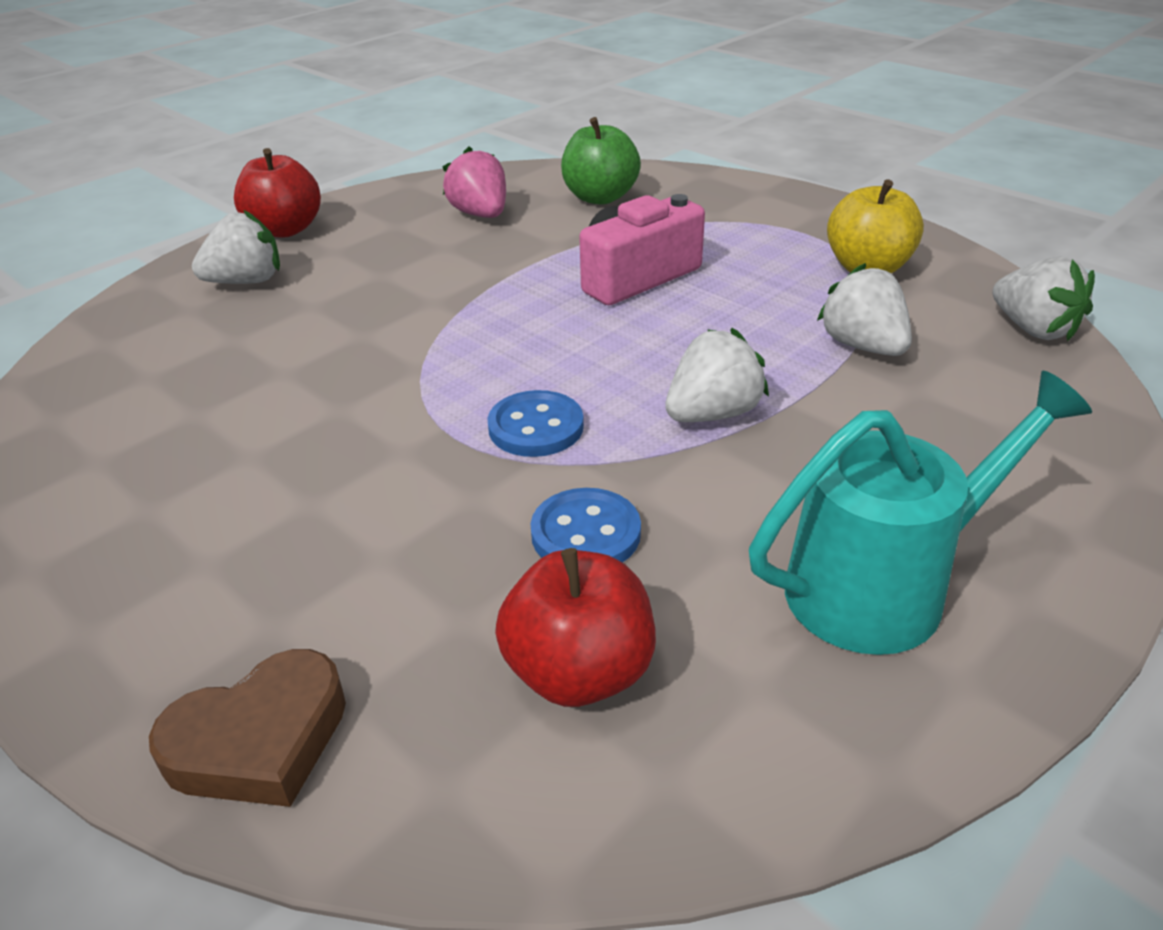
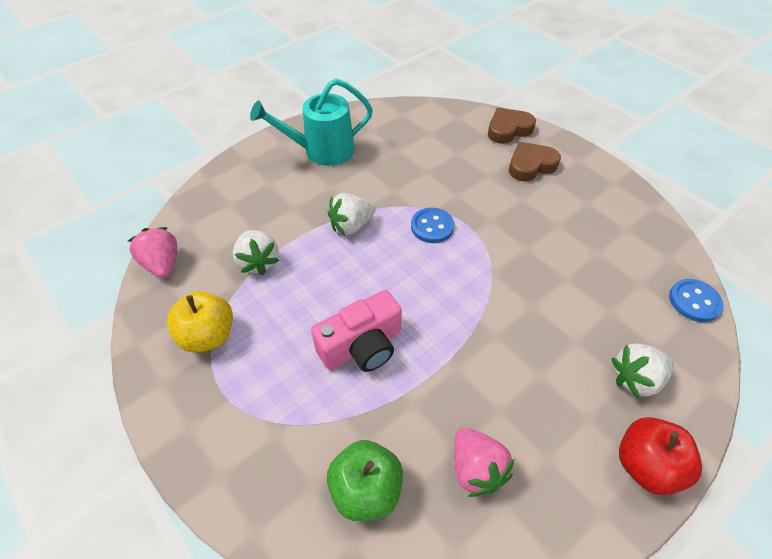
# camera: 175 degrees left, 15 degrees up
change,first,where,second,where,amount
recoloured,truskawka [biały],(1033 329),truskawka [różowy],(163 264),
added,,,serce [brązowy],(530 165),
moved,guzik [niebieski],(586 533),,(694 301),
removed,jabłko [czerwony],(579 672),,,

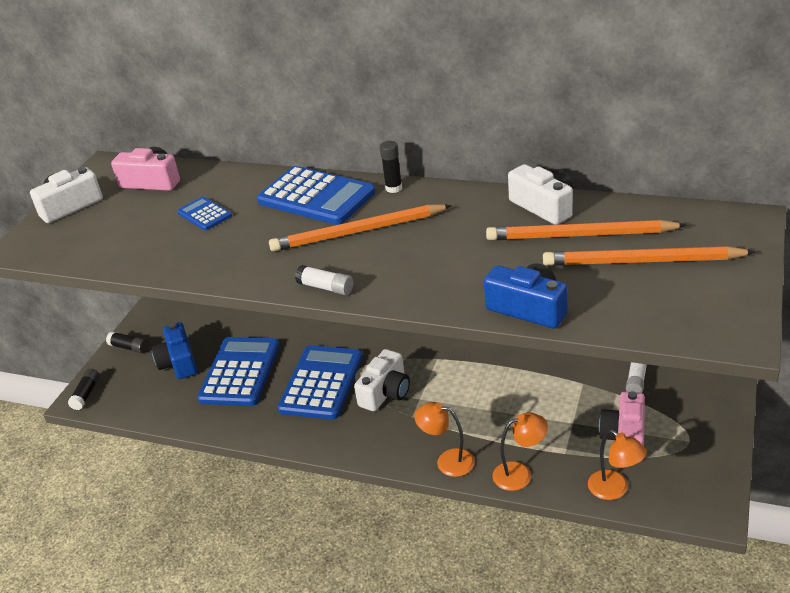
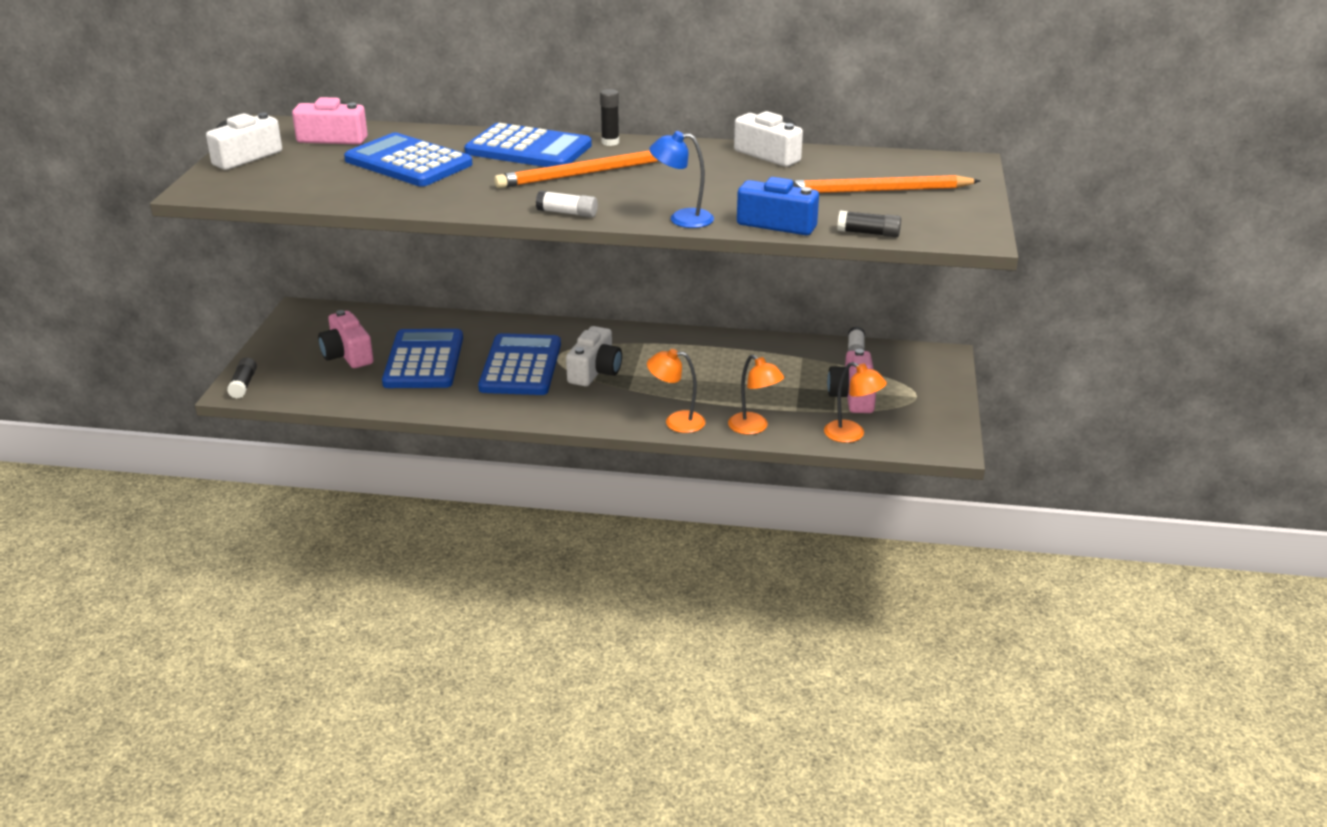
# camera: 15 degrees left, 5 degrees down
change,first,where,second,where,amount
recoloured,aparat fotograficzny [niebieski],(178 362),aparat fotograficzny [różowy],(347 354),
resized,kalkulator [niebieski],(204 214),,(408 162),x2.02
added,,,lampka [niebieski],(682 218),
turned,lampka [pomarańczowy],(520 474),,(754 428),75 degrees clockwise
moved,klej w sztyfcie [czarny],(129 347),,(868 233),
removed,ołówek [pomarańczowy],(580 235),,,

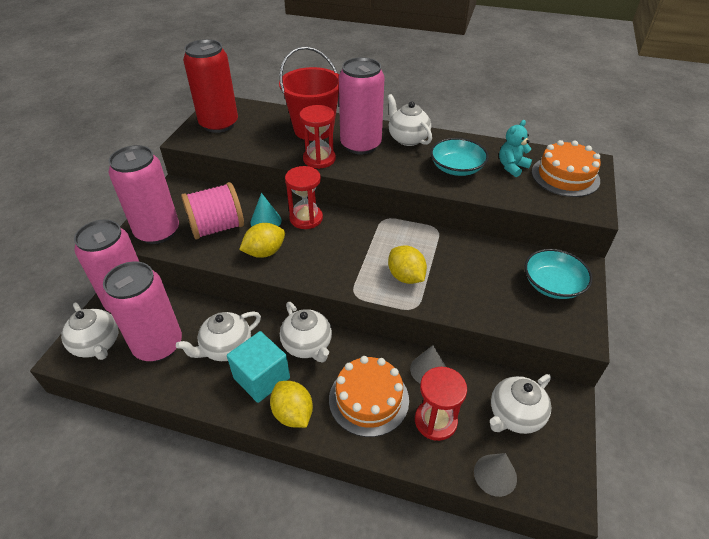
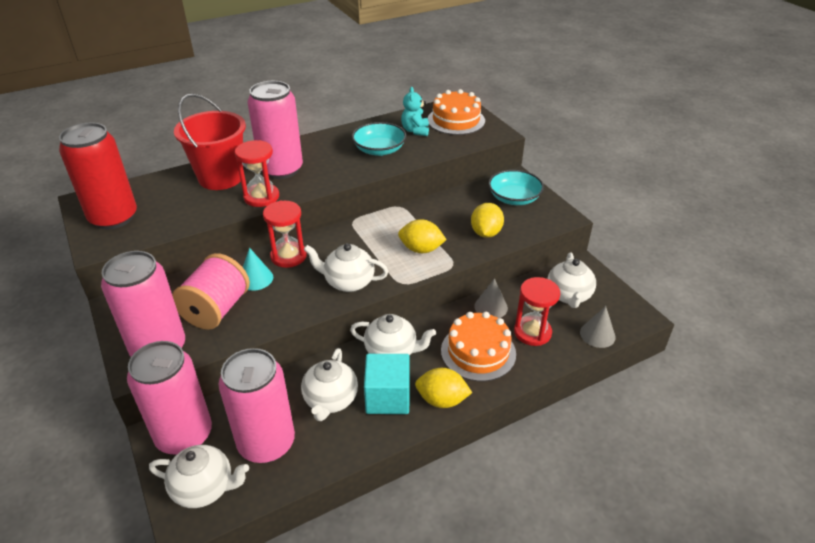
# camera: 45 degrees left, 5 degrees down
change,first,where,second,where,amount
moved,imbryk [biały],(407 139),,(348 282),
moved,cytryna [żółty],(265 252),,(486 233),

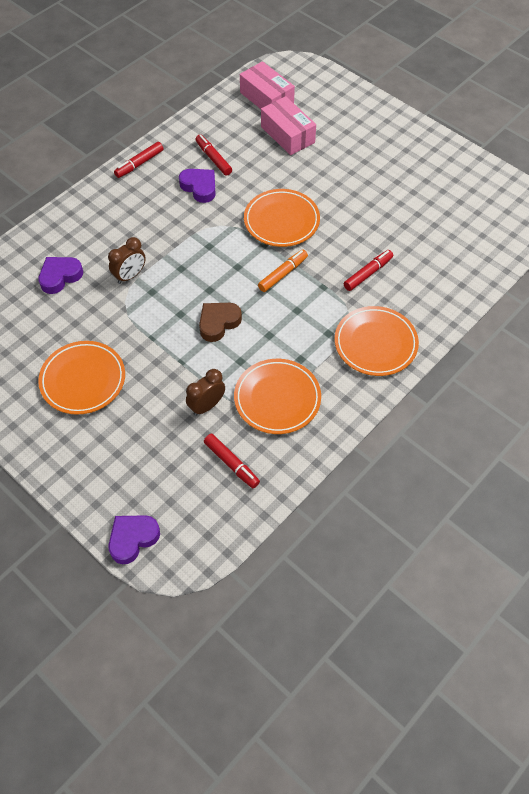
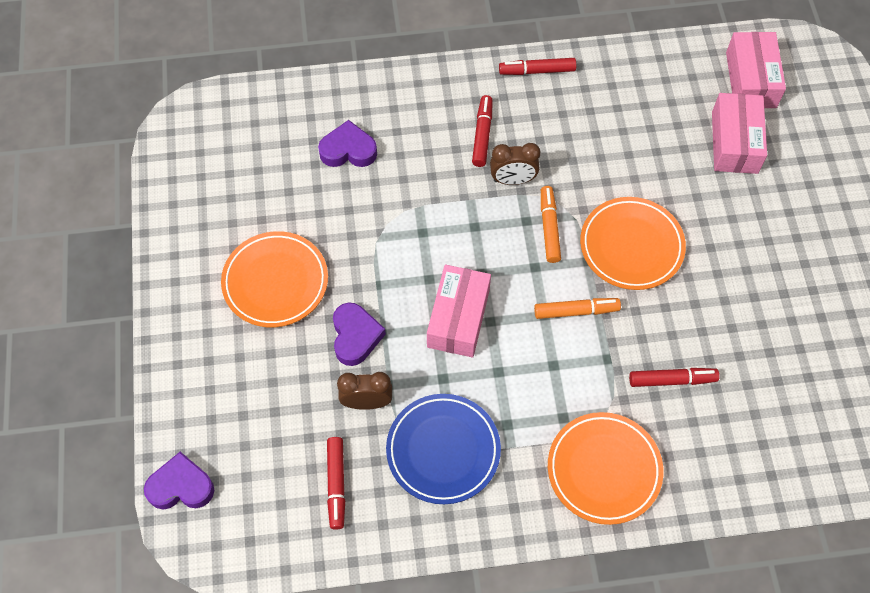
# camera: 40 degrees right, 5 degrees up
change,first,where,second,where,amount
moved,serce [fioletowy],(199 187),,(355 336),
recoloured,talerz [pomarańczowy],(277 398),talerz [niebieski],(443 450),
replaced,serce [brązowy],(218 323),pudełko [różowy],(458 318),
moved,flamaster [czerwony],(213 158),,(482 135),
moved,budzik [brązowy],(130 276),,(513 180),
added,,,flamaster [pomarańczowy],(549 227),

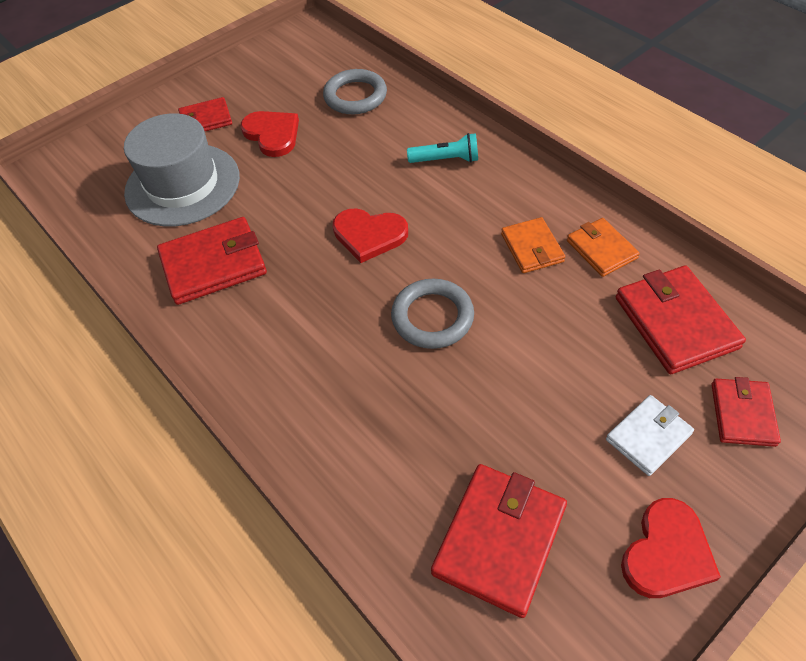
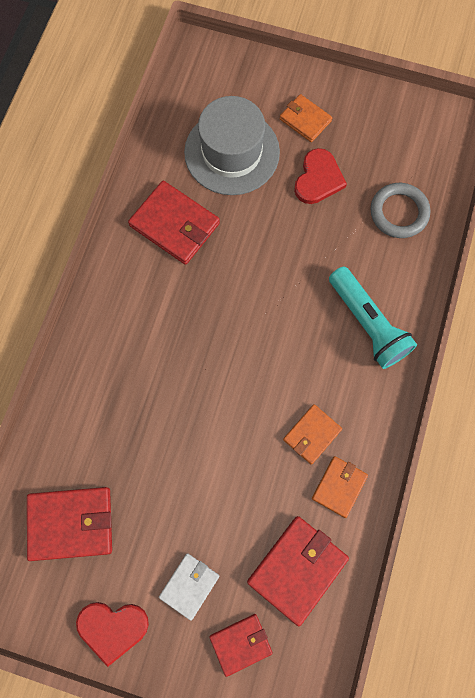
# camera: 55 degrees right, 20 degrees up
change,first,where,second,where,amount
turned,portfel [biały],(648 437),,(189 586),75 degrees counterclockwise
recoloured,portfel [czerwony],(206 119),portfel [pomarańczowy],(305 120),
resized,latarka [turkusowy],(446 160),,(367 324),x1.71
removed,serce [czerwony],(369 235),,,
removed,pierścień [szary],(432 317),,,

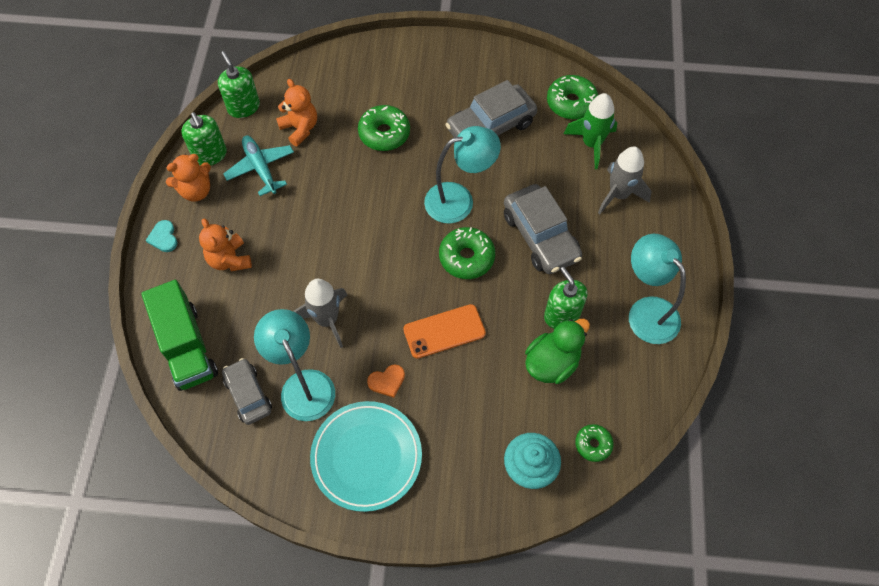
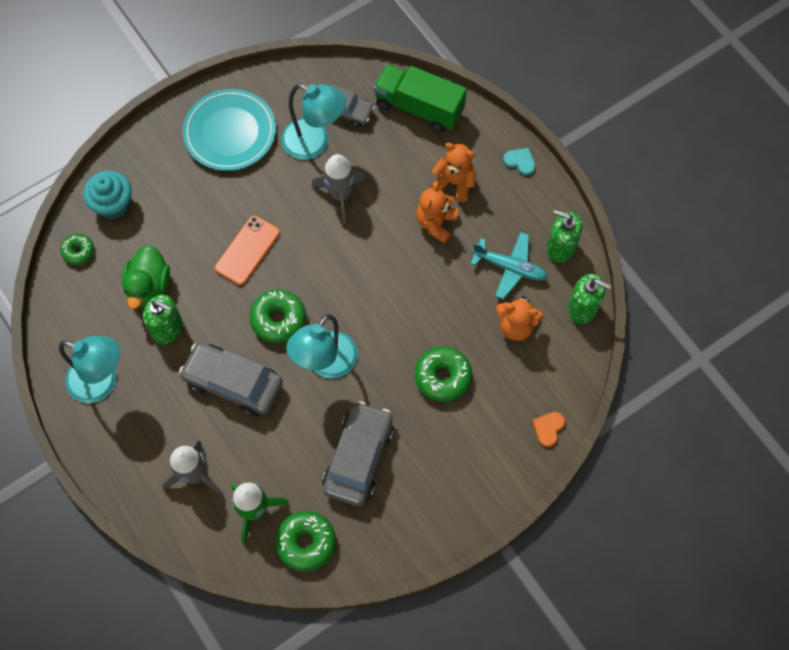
# camera: 140 degrees right, 5 degrees up
change,first,where,second,where,amount
moved,miś [pomarańczowy],(196 191),,(436 223),
moved,serce [pomarańczowy],(387 381),,(548 428),

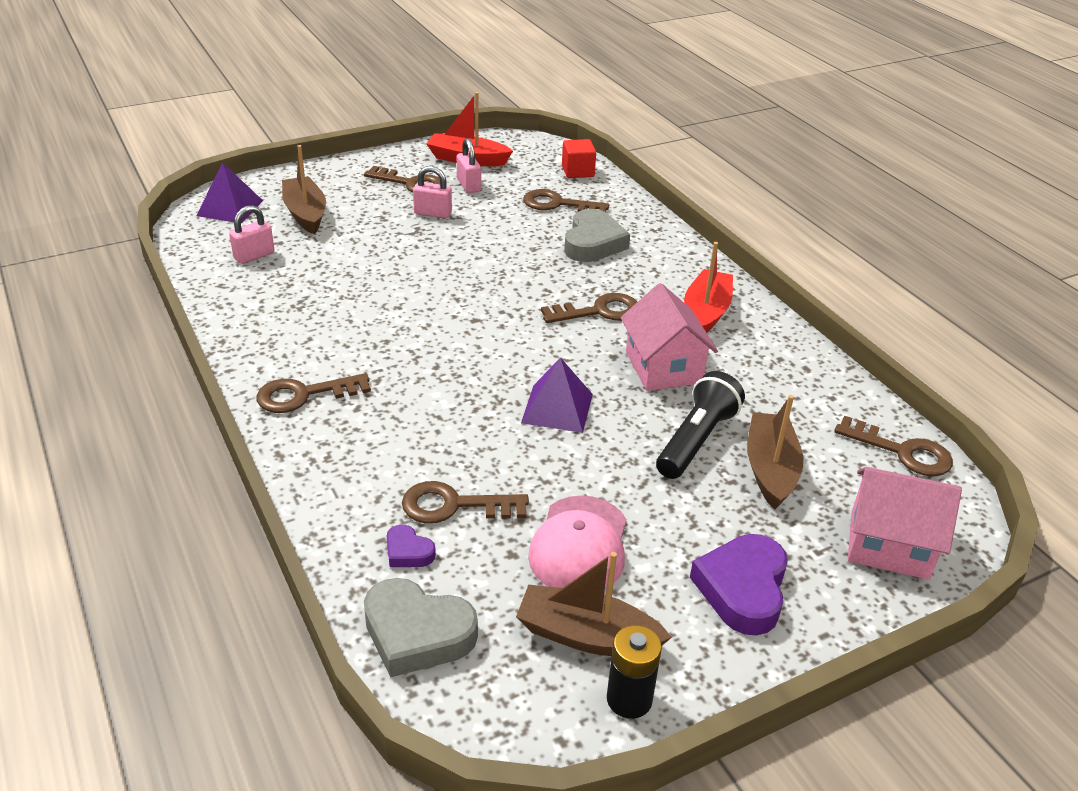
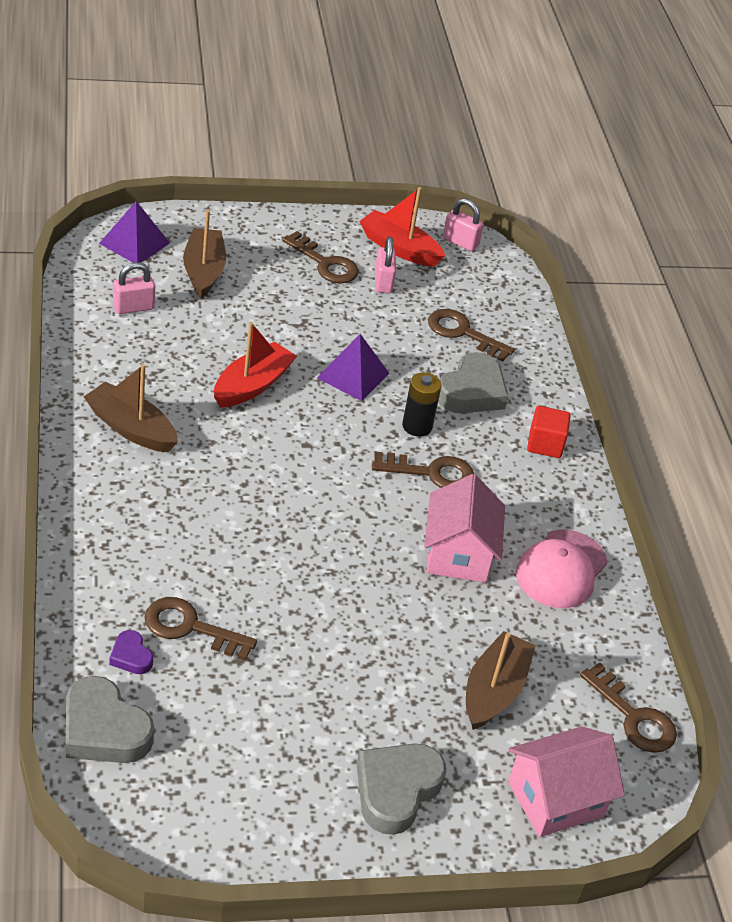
# camera: 15 degrees right, 5 degrees up
change,first,where,second,where,amount
moved,łódka [brązowy],(587 636),,(131 428),
moved,łódka [czerwony],(705 313),,(252 385),
moved,piramida [fioletowy],(557 408),,(353 375),
recoloured,serce [fioletowy],(742 589),serce [szary],(396 790),
moved,bateria [czarny],(629 699),,(417 426),
moved,kłódka [różowy],(433 213),,(460 242),
turned,domek [różowy],(889 545),,(555 799),60 degrees counterclockwise
moved,czapka [różowy],(579 545),,(561 569),
moved,sześcian [czerwony],(577 171),,(545 444),
removed,klucz [brązowy],(304 395),,,
removed,latarka [czarny],(696 440),,,

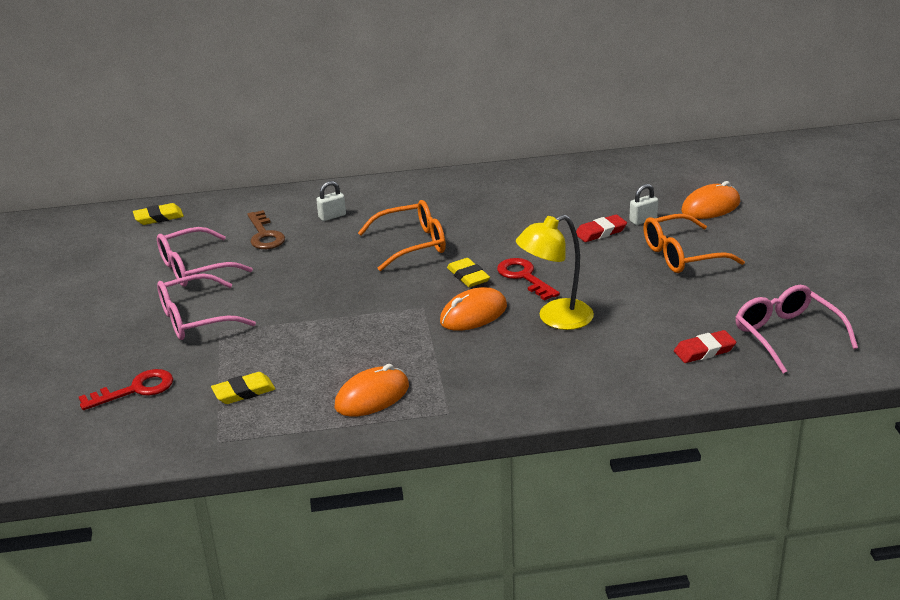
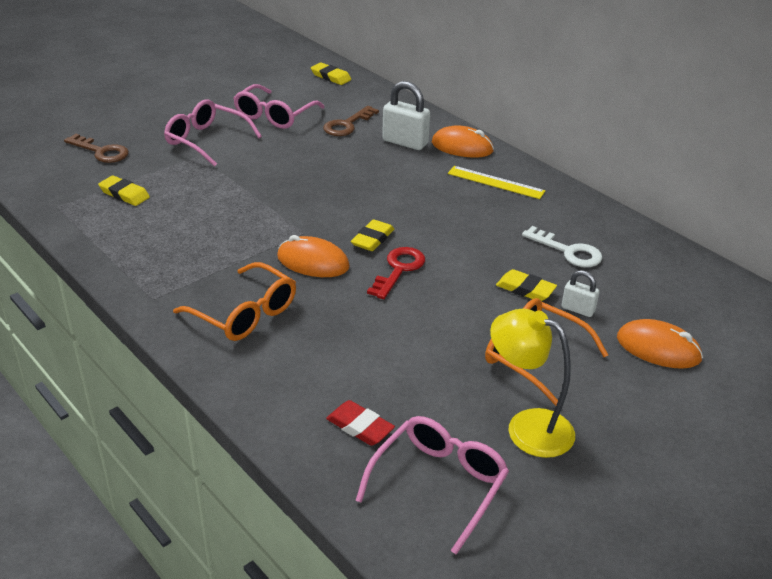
# camera: 55 degrees right, 5 degrees up
change,first,where,second,where,amount
recoloured,klucz [czerwony],(135 390),klucz [brązowy],(101 152),
moved,okulary [pomarańczowy],(411 244),,(244 313),
turned,okulary [różowy],(195 268),,(275 115),90 degrees counterclockwise
resized,kłódka [biały],(332 216),,(405 142),x1.76
moved,myszka [pomarańczowy],(372 396),,(462 147),
added,,,linijka [żółty],(495 182),
moved,lampka [żółty],(555 318),,(527 427),
recoloured,gumka do mazania [czerwony],(600 232),gumka do mazania [żółty],(525 289),
added,,,klucz [biały],(568 251),

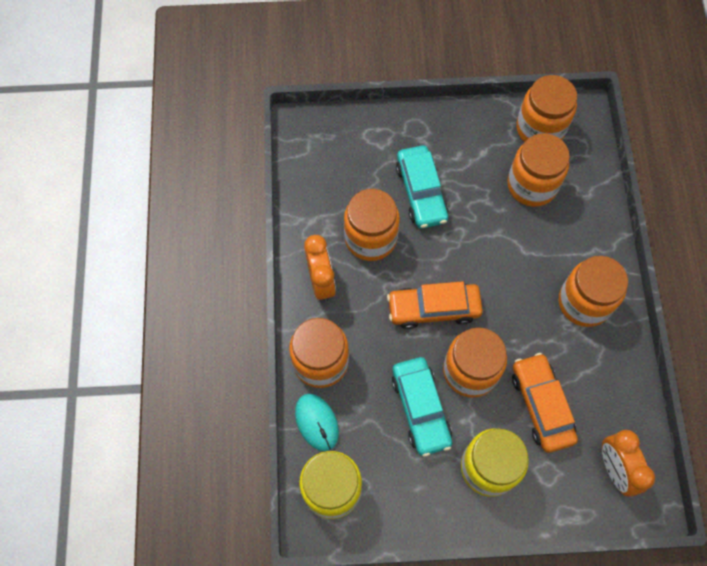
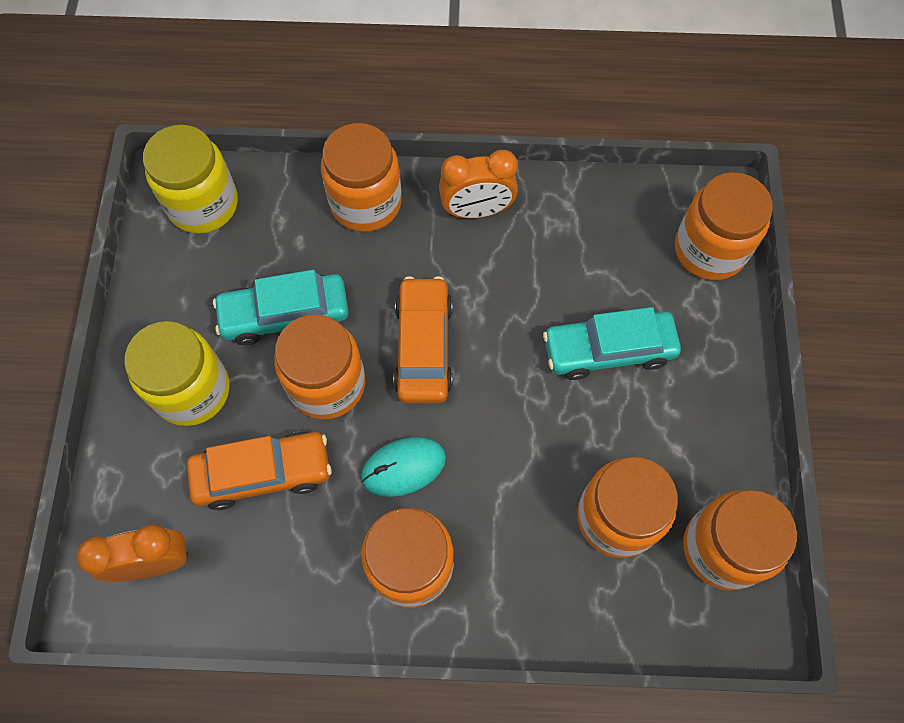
# camera: 95 degrees right, 0 degrees up
change,first,where,second,where,amount
moved,myszka [turkusowy],(316 422),,(403 467),
moved,słoik [pomarańczowy],(370 238),,(709 249),

